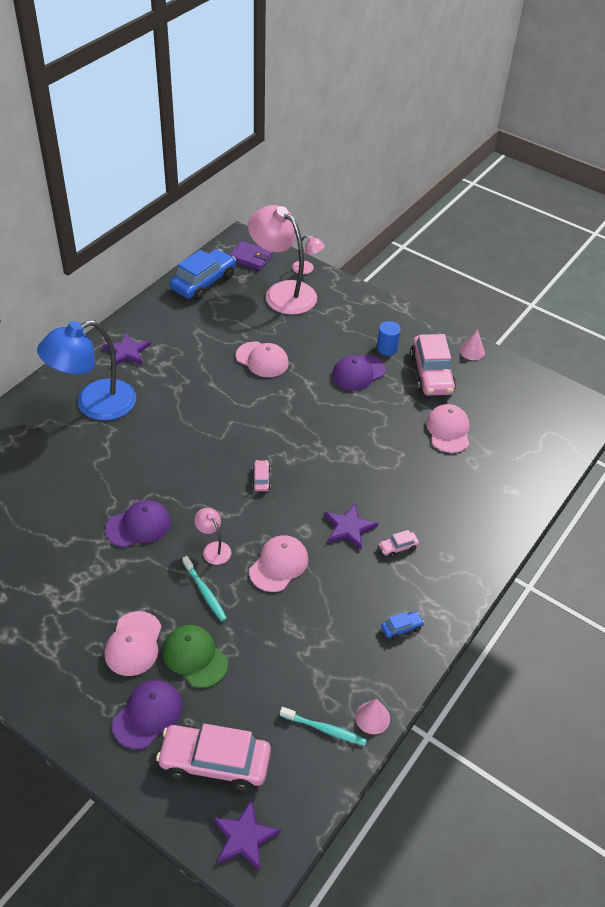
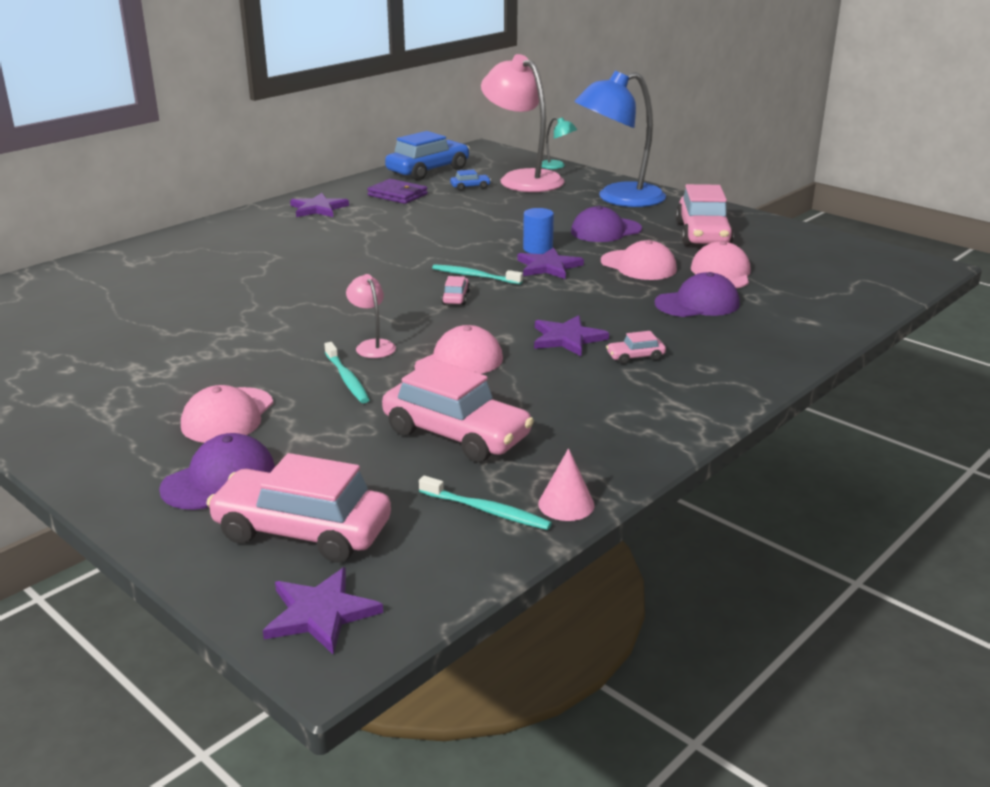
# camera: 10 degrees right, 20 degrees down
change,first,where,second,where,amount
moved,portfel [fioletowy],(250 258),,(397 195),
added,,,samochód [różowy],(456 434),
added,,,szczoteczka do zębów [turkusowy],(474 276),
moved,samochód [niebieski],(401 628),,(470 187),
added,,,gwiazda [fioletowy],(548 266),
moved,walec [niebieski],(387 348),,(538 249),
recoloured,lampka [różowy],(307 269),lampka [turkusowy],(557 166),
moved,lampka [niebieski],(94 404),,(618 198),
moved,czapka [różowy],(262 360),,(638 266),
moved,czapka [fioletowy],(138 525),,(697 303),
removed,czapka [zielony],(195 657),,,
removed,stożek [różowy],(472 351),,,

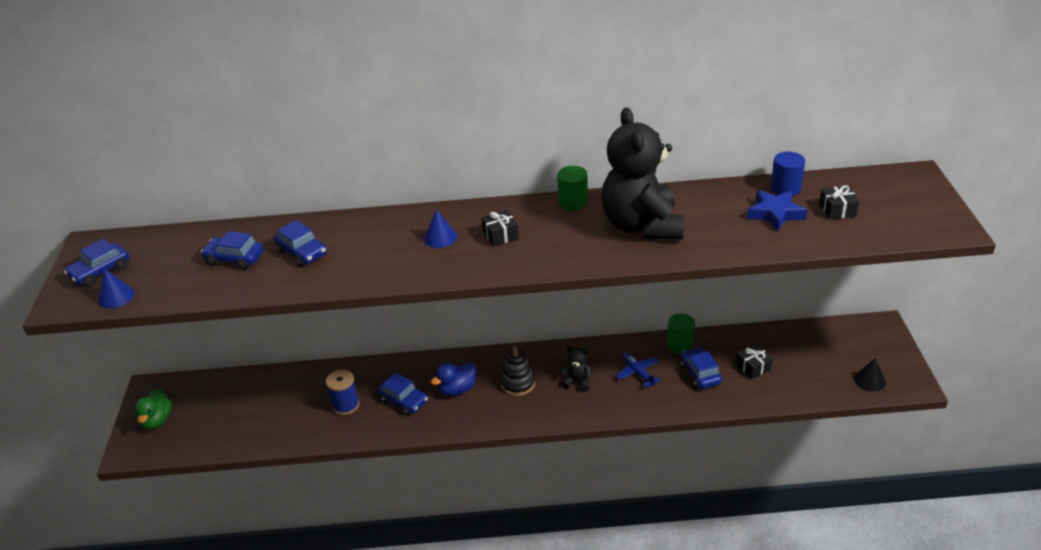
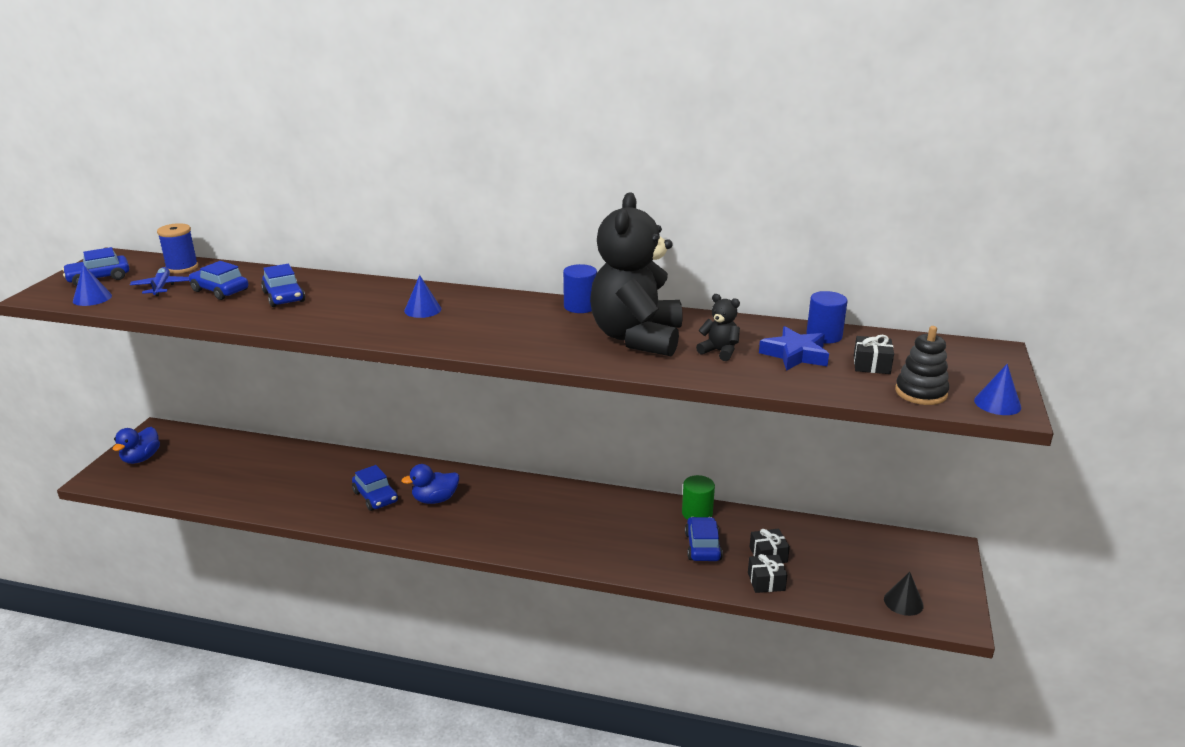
# camera: 15 degrees right, 10 degrees down
change,first,where,second,where,amount
recoloured,kaczka [zielony],(157 420),kaczka [niebieski],(141 458),
moved,samolot [niebieski],(638 373),,(161 287),
moved,szpulka [niebieski],(346 405),,(182 268),
recoloured,walec [zielony],(573 202),walec [niebieski],(580 306),
moved,miś [czarny],(577 382),,(719 351),
moved,prezent [czarny],(500 235),,(766 581),
moved,zabawka nakładanka [czarny],(518 384),,(921 392),
added,,,stożek [niebieski],(997 403),

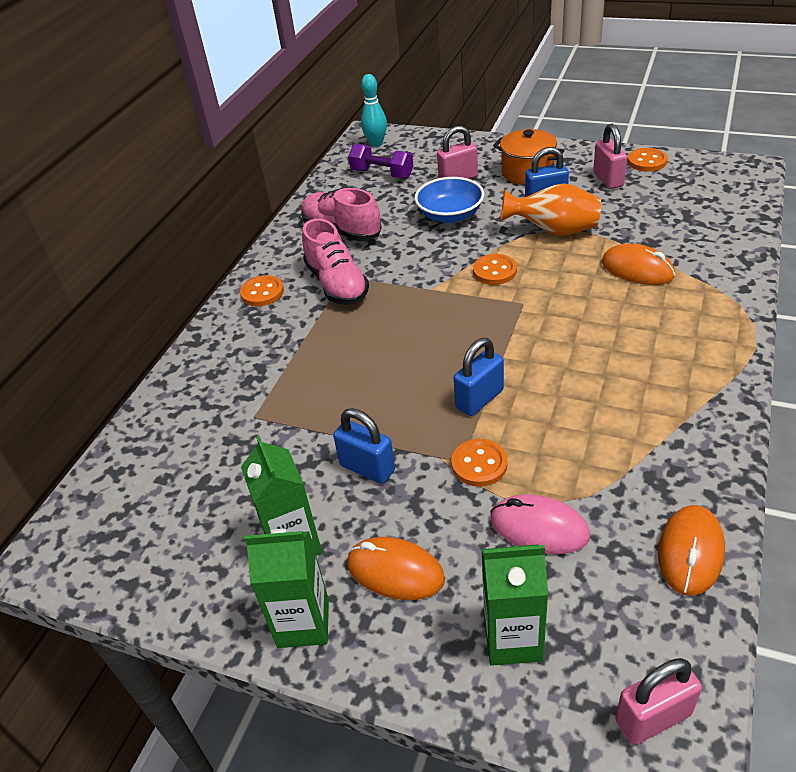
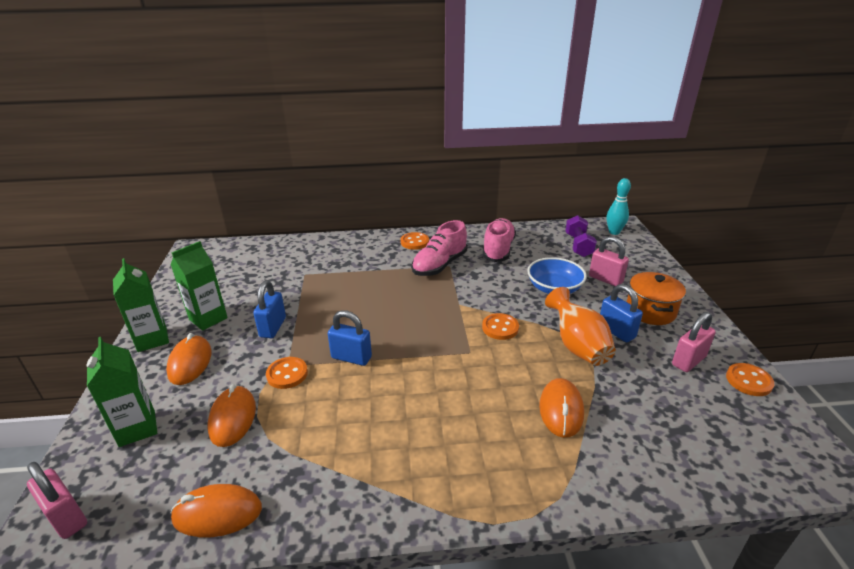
# camera: 60 degrees right, 10 degrees down
change,first,where,second,where,amount
recoloured,myszka [różowy],(539 528),myszka [pomarańczowy],(233 418),

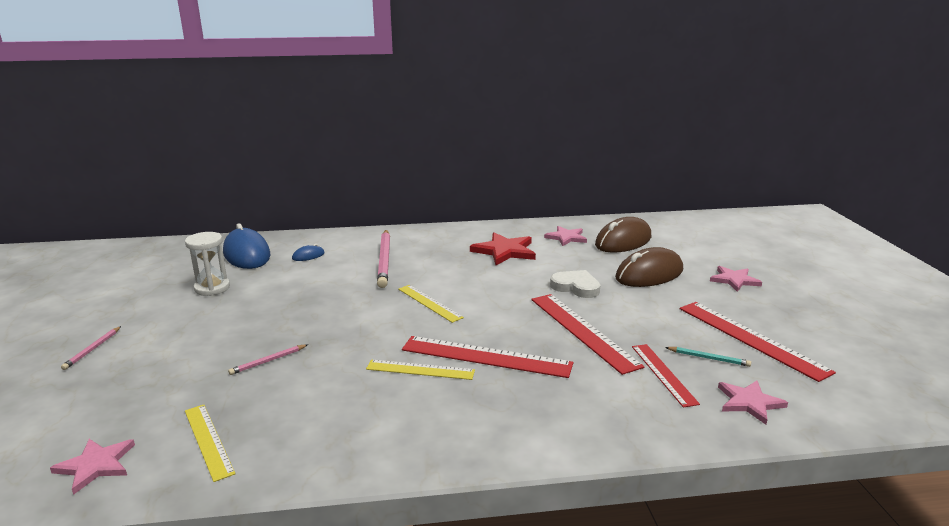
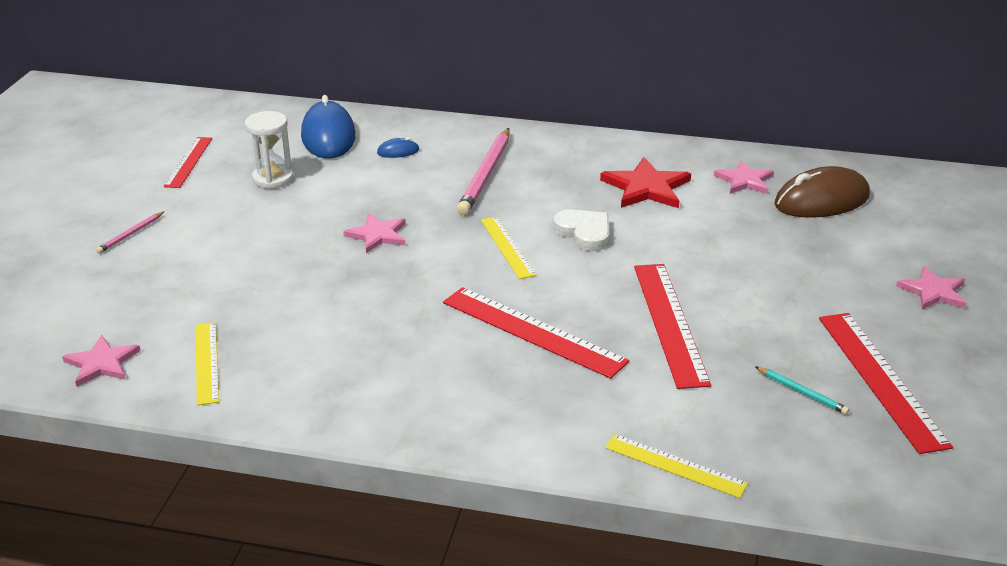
# camera: 20 degrees right, 10 degrees up
change,first,where,second,where,amount
moved,linijka [czerwony],(663 374),,(189 162),
moved,gwiazda [różowy],(749 402),,(377 235),
moved,serce [biały],(576 287),,(584 233),
moved,linijka [żółty],(420 370),,(675 465),
removed,ołówek [różowy],(268 361),,,
removed,myszka [brązowy],(649 274),,,

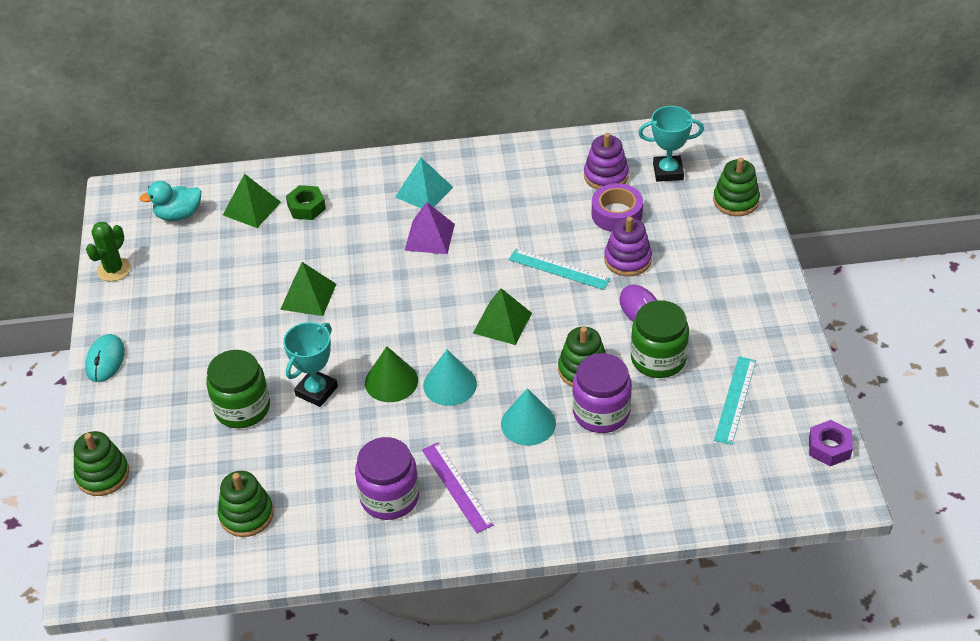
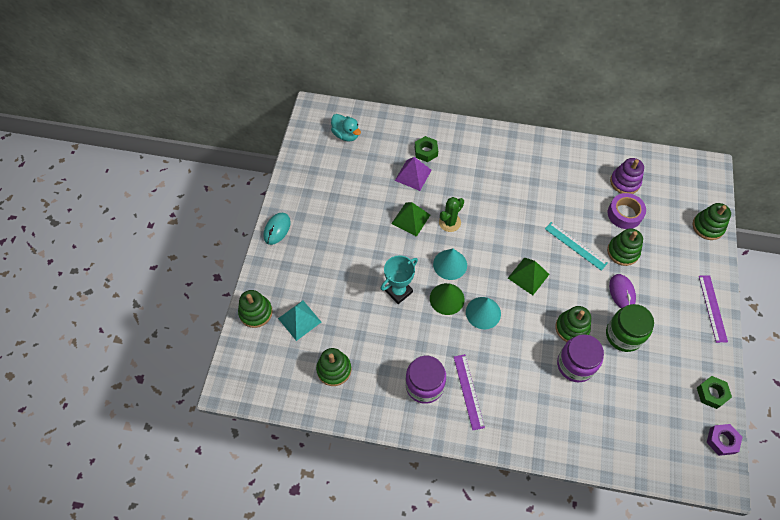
# camera: 15 degrees right, 15 degrees up
change,first,where,second,where,amount
moved,piramida [turkusowy],(424 192),,(299 320),
turned,kaczka [turkusowy],(178 215),,(346 135),135 degrees counterclockwise
moved,piramida [fioletowy],(429 237),,(413 175),
moved,stożek [turkusowy],(528 423),,(450 264),
moved,kaktus [zielony],(114 270),,(449 222),
recoloured,zabawka nakładanka [fioletowy],(627 260),zabawka nakładanka [zielony],(623 252),
added,,,nakrętka [zielony],(711 393),
added,,,linijka [fioletowy],(712 308),
removed,słoik [zielony],(242 408),,,
removed,piramida [zielony],(251 208),,,
removed,puchar [turkusowy],(668 172),,,
removed,linijka [turkusowy],(735 400),,,

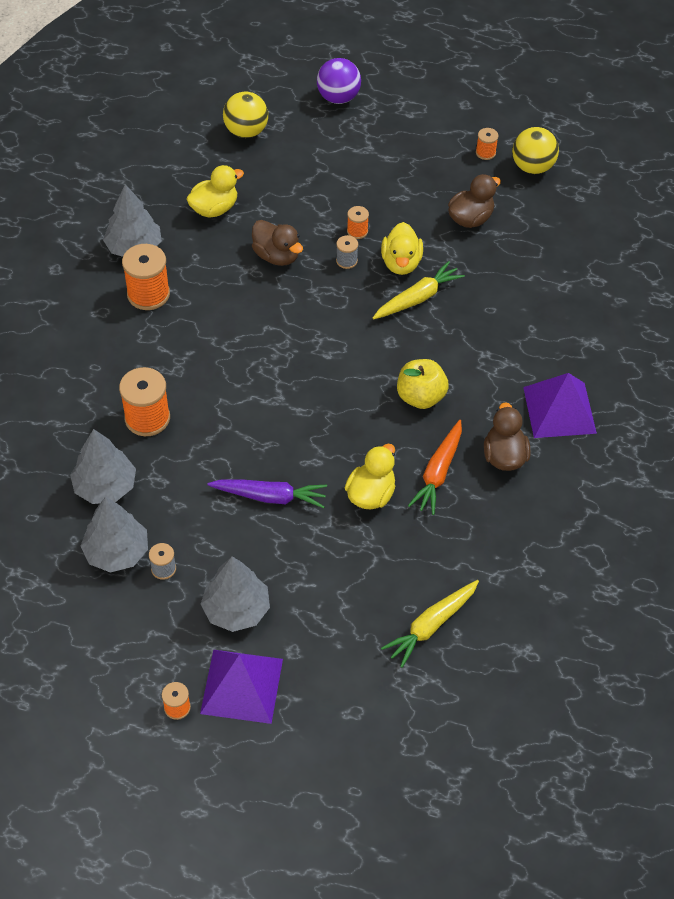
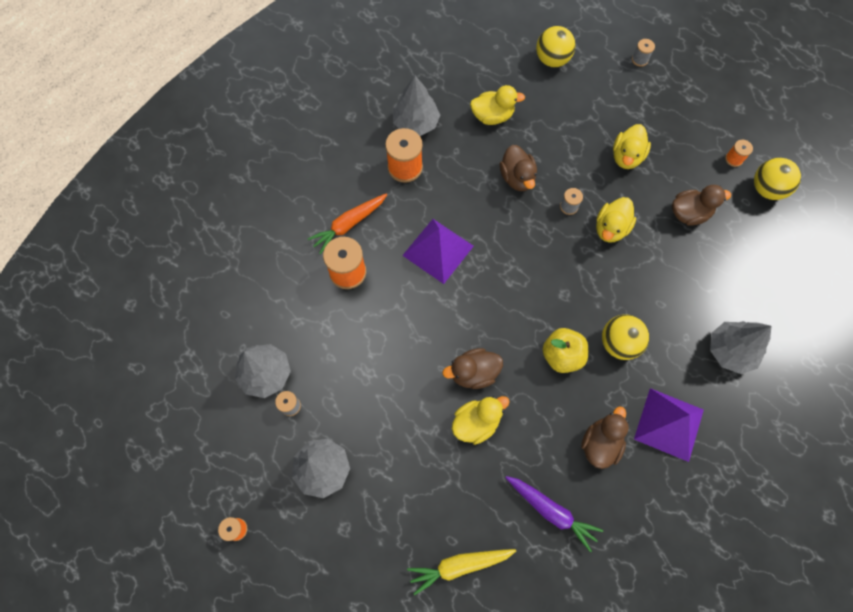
# camera: 30 degrees right, 15 degrees up
change,first,where,second,where,amount
moved,marchewka [pomarańczowy],(438 472),,(349 225),
moved,piramida [fioletowy],(242 686),,(438 250),
added,,,kaczka [brązowy],(473 373),
moved,marchewka [fioletowy],(270 496),,(551 511),
added,,,piłka [żółty],(619 343),
added,,,kaczka [żółty],(626 157),
replaced,piłka [fioletowy],(338 97),szpulka [szary],(640 59),
moved,drzewko [szary],(105 486),,(730 351),
removed,szpulka [pomarańczowy],(357 231),,,
removed,marchewka [żółty],(417 298),,,

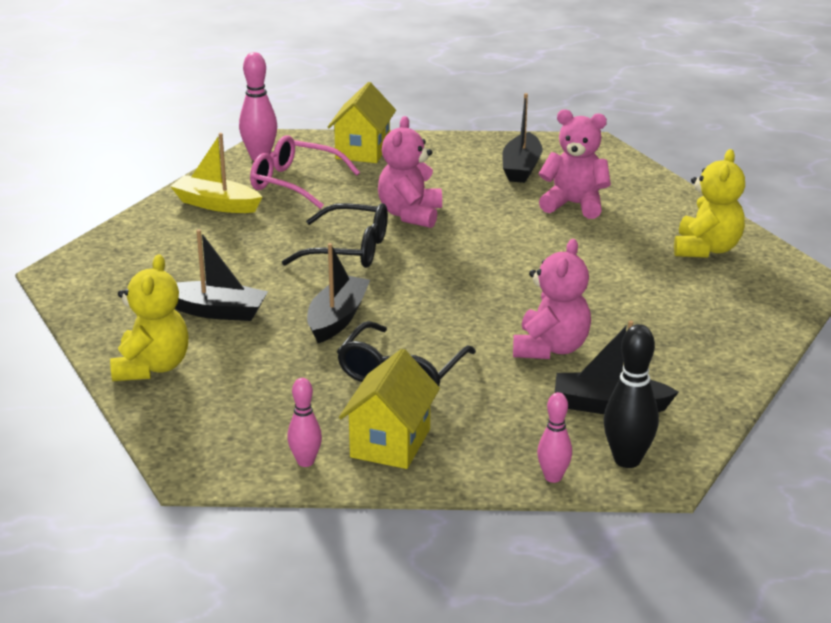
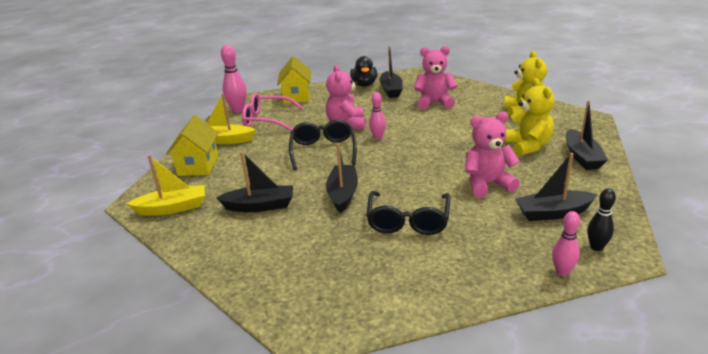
# camera: 15 degrees left, 0 degrees up
change,first,where,second,where,amount
added,,,łódka [żółty],(173 208),
moved,domek [żółty],(390 443),,(198 166),
turned,okulary [czarny],(349 250),,(323 151),90 degrees counterclockwise
added,,,kaczka [czarny],(364 85),
moved,kręgiel [różowy],(305 462),,(378 137),
turned,miś [różowy],(550 348),,(487 184),105 degrees counterclockwise
moved,miś [żółty],(152 367),,(528 146),
added,,,łódka [czarny],(582 157),
resized,kręgiel [czarny],(627 460),,(596 247),x0.63

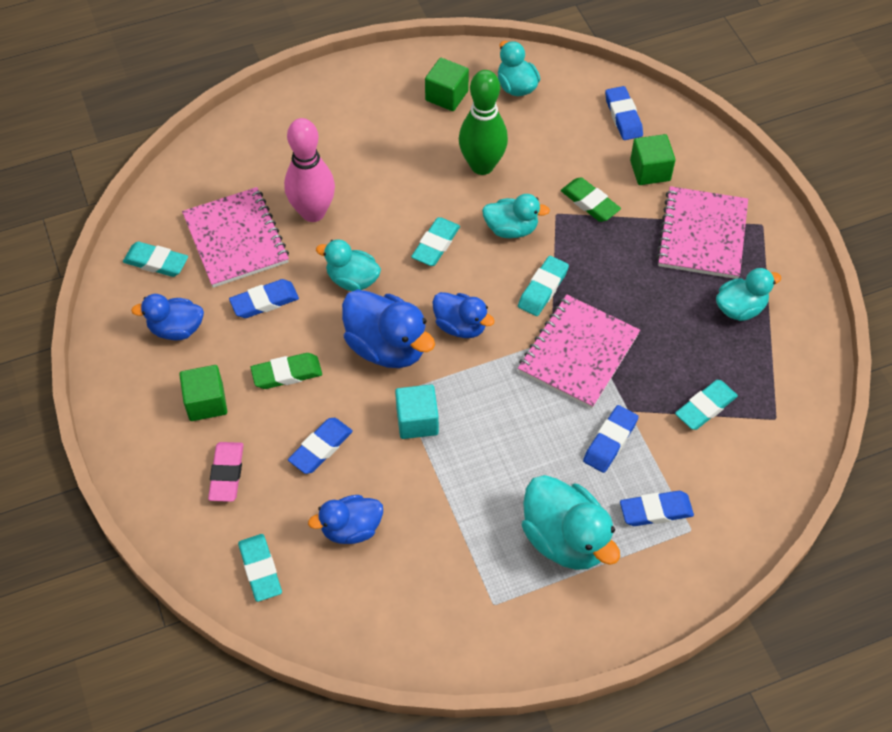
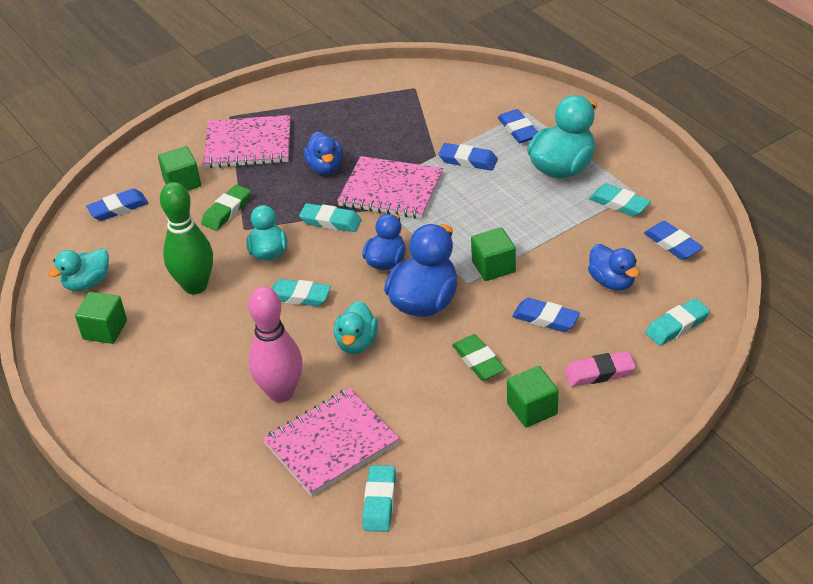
# camera: 100 degrees left, 15 degrees down
change,first,where,second,where,amount
moved,kaczka [niebieski],(176 329),,(325 167),
recoloured,sześcian [turkusowy],(417 421),sześcian [zielony],(493 266),
moved,gumka do mazania [turkusowy],(705 407),,(619 204),
moved,gumka do mazania [niebieski],(264 301),,(672 244),
removed,kaczka [turkusowy],(740 308),,,

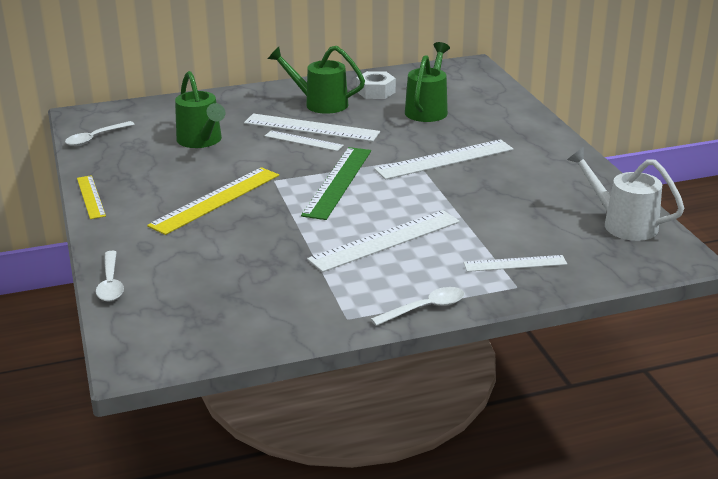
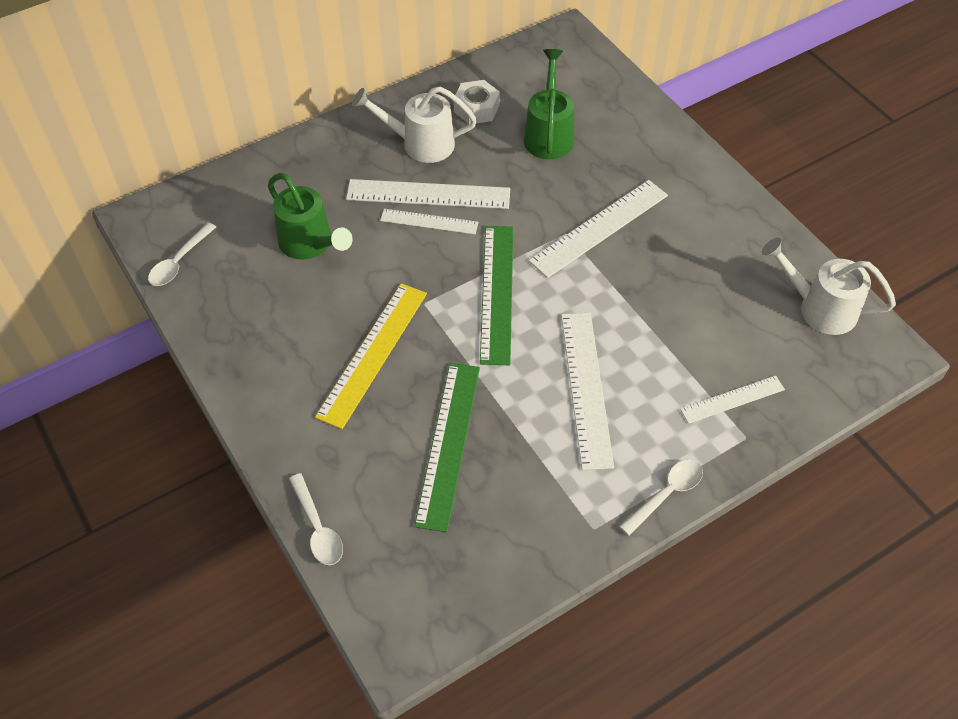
# camera: 15 degrees left, 25 degrees up
change,first,where,second,where,amount
recoloured,konewka [zielony],(320 103),konewka [biały],(420 144),
added,,,linijka [zielony],(448 444),
turned,linijka [biały],(385 240),,(586 388),45 degrees counterclockwise
removed,linijka [żółty],(91 197),,,

